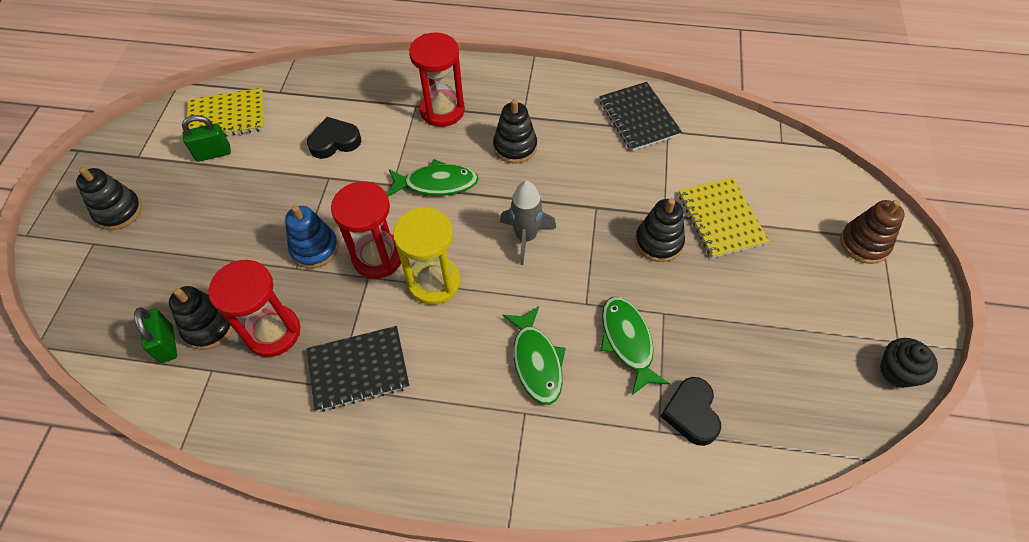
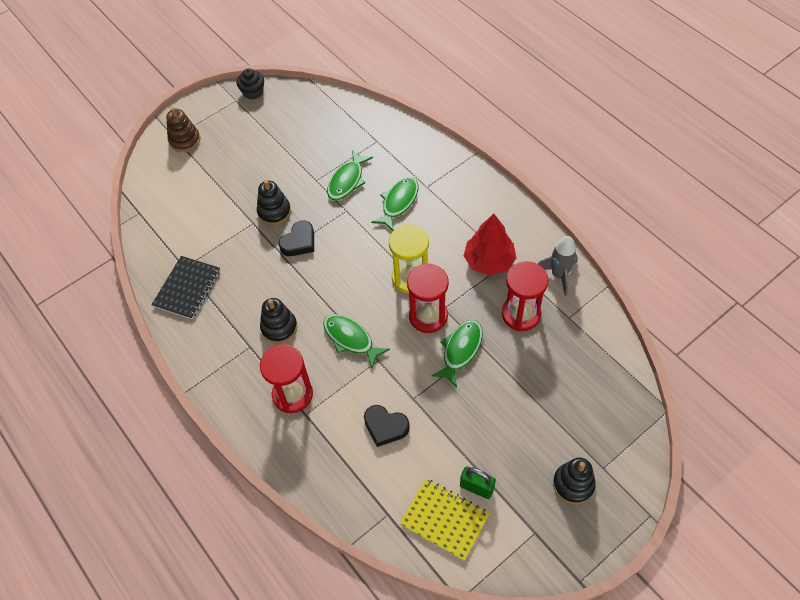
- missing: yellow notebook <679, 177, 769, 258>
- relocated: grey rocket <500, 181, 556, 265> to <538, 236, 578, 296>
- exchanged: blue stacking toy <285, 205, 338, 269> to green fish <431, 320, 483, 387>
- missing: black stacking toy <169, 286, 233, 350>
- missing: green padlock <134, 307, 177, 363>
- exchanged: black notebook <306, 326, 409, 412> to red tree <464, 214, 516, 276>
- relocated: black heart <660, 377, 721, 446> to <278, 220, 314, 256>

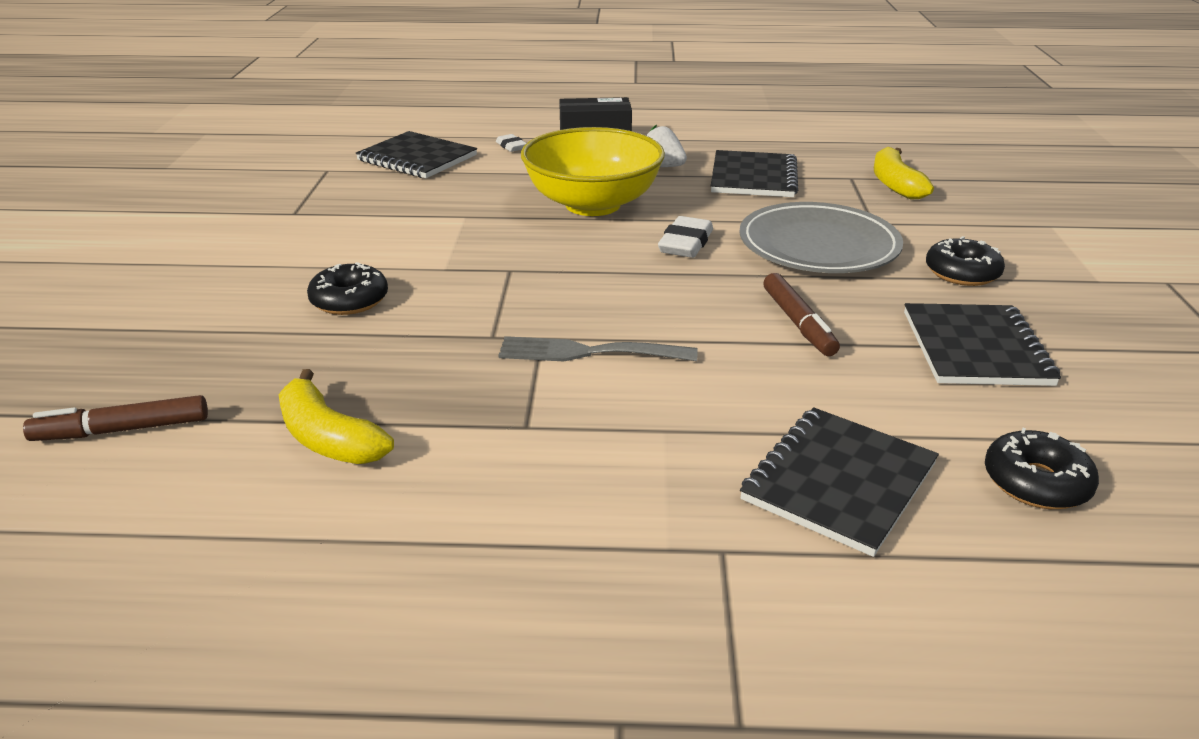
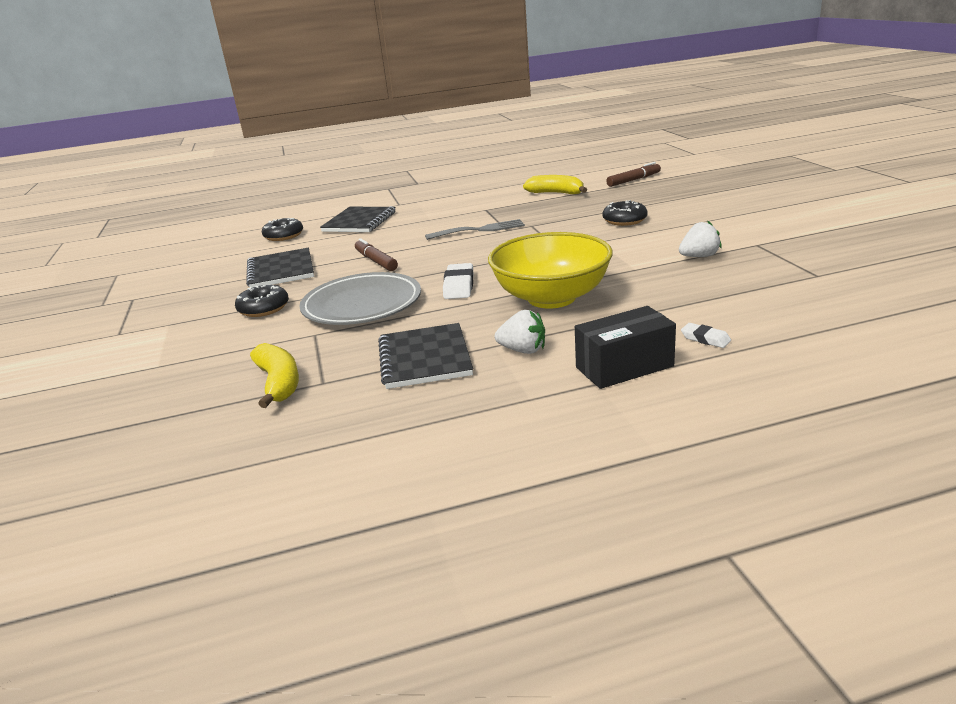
- missing: black notebook <356, 131, 477, 178>
- appeared: white strawberry <679, 221, 722, 257>

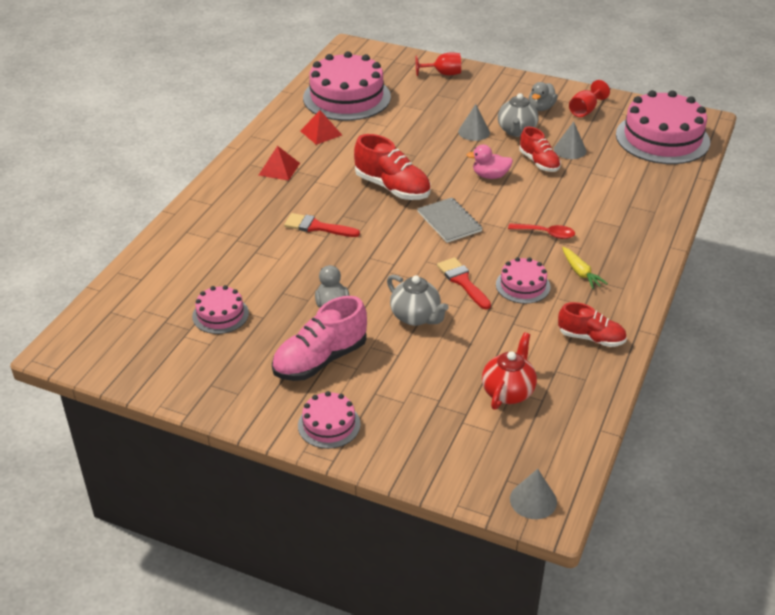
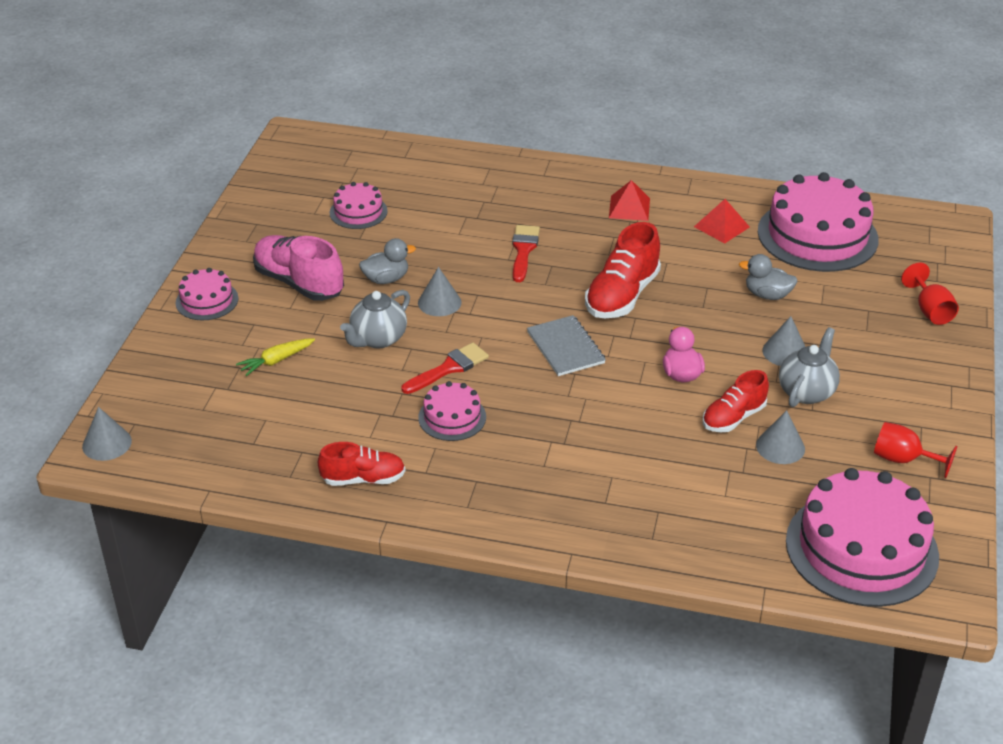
- relocated: grey duck <529, 82, 558, 111> to <739, 254, 797, 300>
- spun: grey teapot <498, 93, 539, 137> = <779, 327, 840, 407> 120 degrees clockwise
- spun: grey notebook <417, 198, 483, 243> = <527, 315, 606, 376> 75 degrees counterclockwise
- missing: red spoon <508, 223, 575, 239>
- relocated: yellow carrot <562, 247, 608, 289> to <236, 338, 315, 376>
- spun: red shoe <558, 302, 627, 347> = <318, 442, 405, 486> 105 degrees counterclockwise
- missing: red teapot <482, 332, 537, 410>
- appeared: grey cone <418, 267, 462, 316>

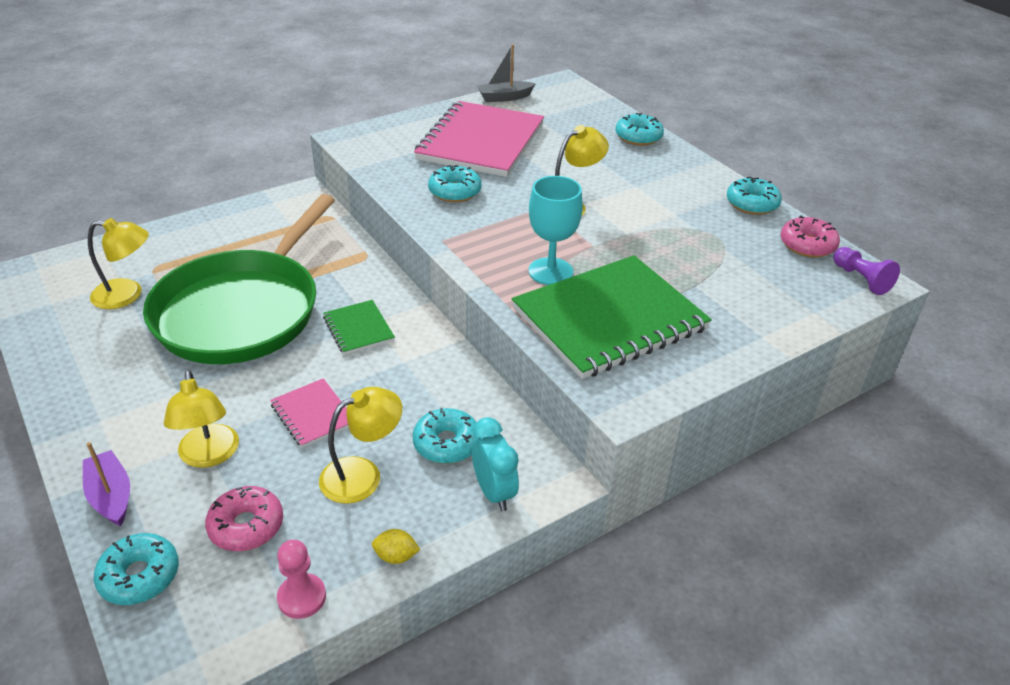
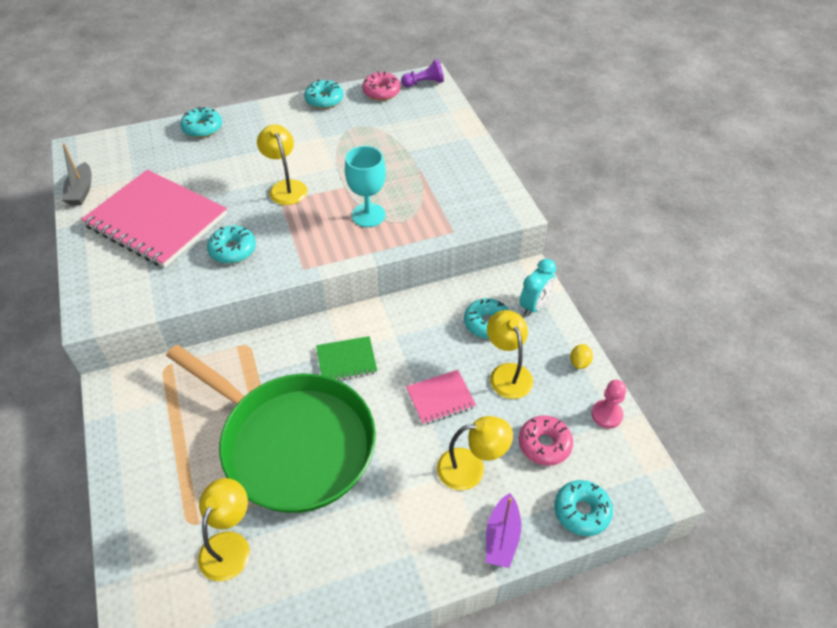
- missing: green notebook <512, 255, 712, 379>
- spun: turquoise clock <472, 417, 519, 511> = <520, 259, 556, 317> 135 degrees clockwise
- spun: purple boat <83, 442, 130, 526> = <486, 493, 521, 568> 60 degrees counterclockwise

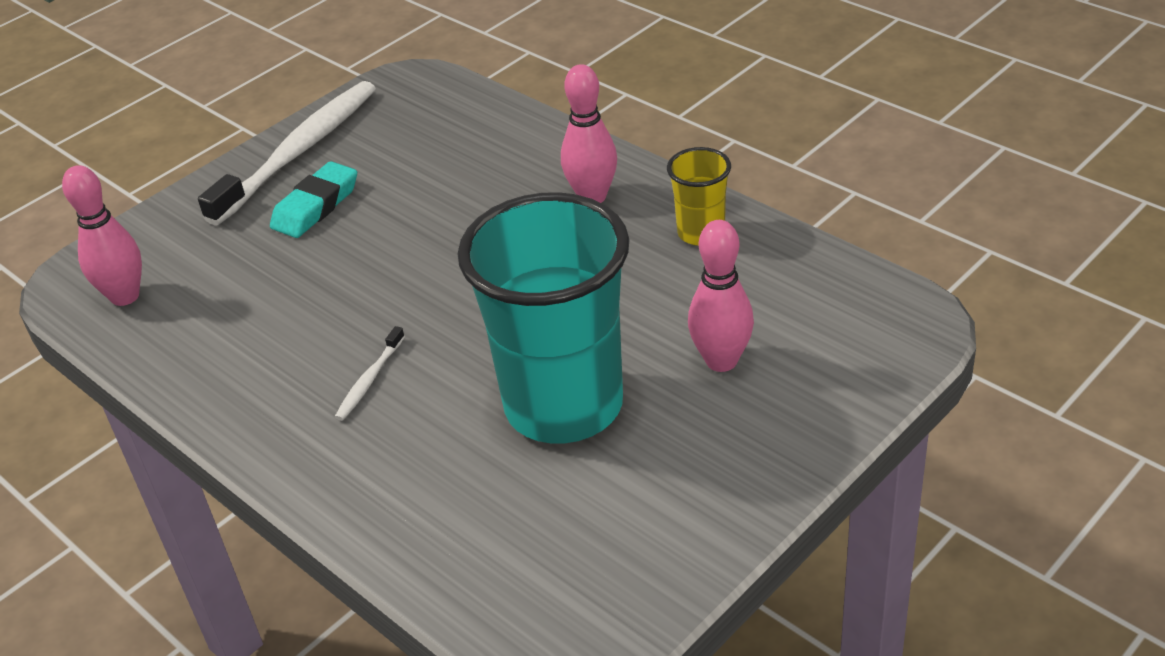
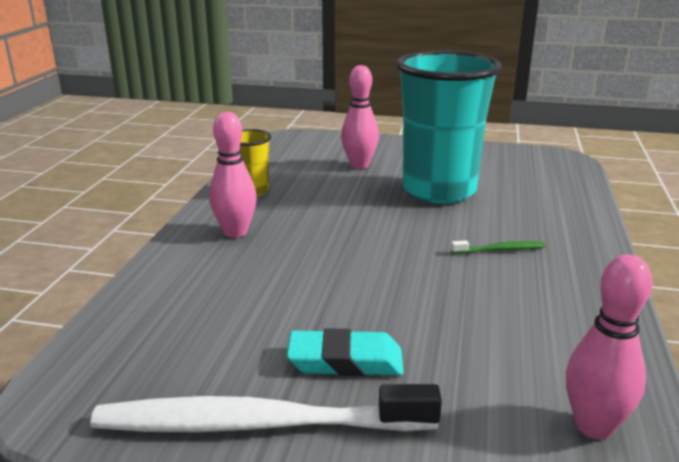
- colour: white toothbrush <335, 326, 405, 421> to green toothbrush <451, 240, 545, 254>

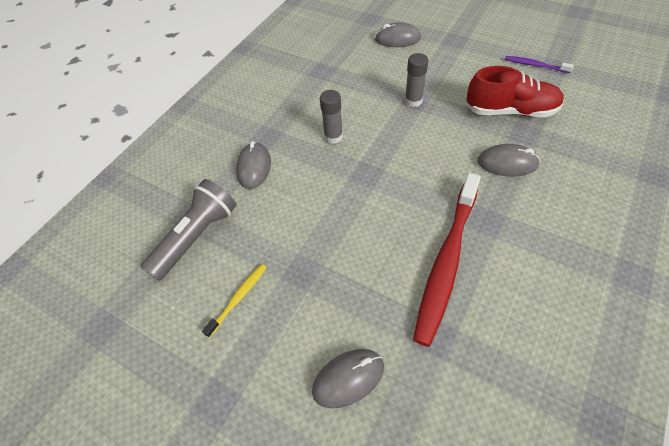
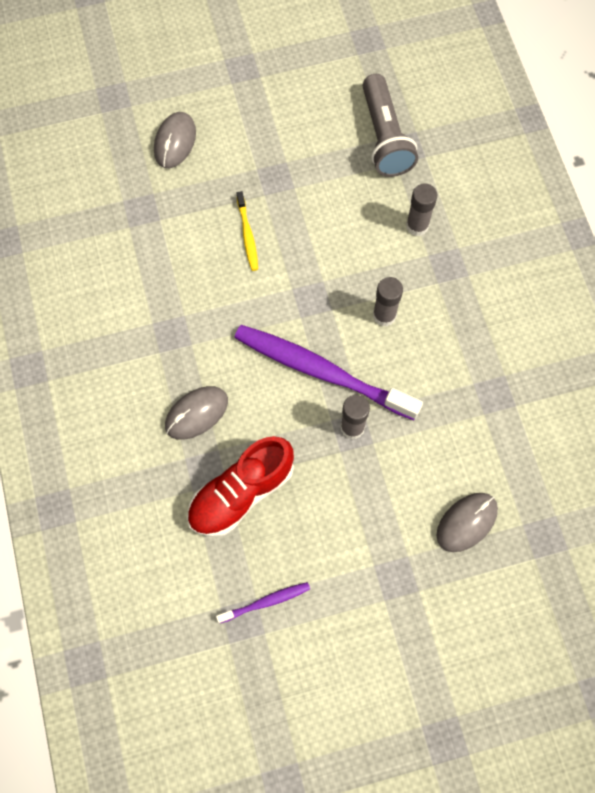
- exchanged: grey mouse <236, 141, 271, 189> to grey glue stick <406, 183, 437, 236>
- missing: red toothbrush <413, 173, 481, 347>
- relocated: yellow toothbrush <202, 264, 267, 338> to <237, 191, 258, 271>
- appeared: purple toothbrush <234, 325, 423, 420>

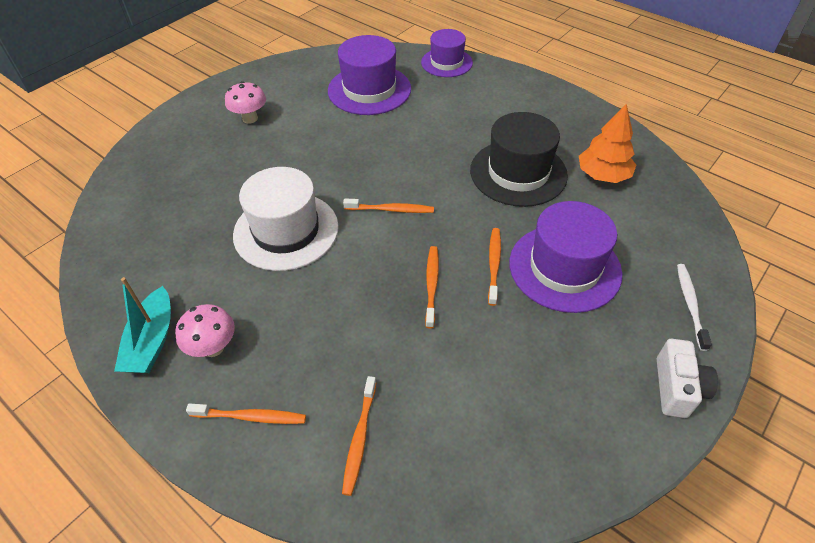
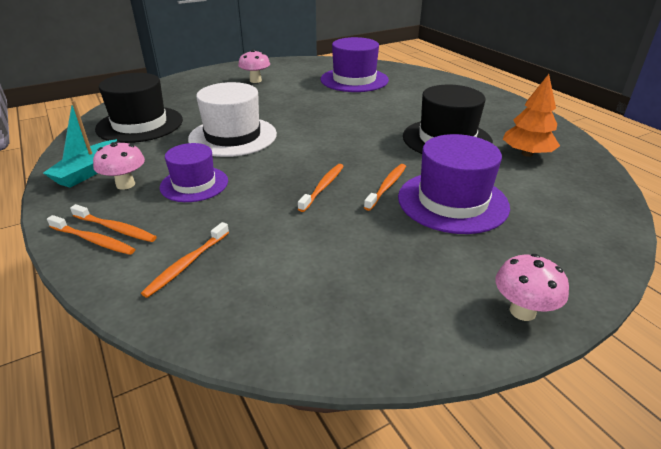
- relocated: purple hat <421, 29, 473, 77> to <160, 143, 228, 202>
- relocated: orange toothbrush <343, 198, 434, 213> to <47, 215, 135, 255>
- missing: white toothbrush <677, 264, 712, 351>
- exchanged: white camera <657, 339, 718, 418> to pink mushroom <495, 254, 569, 321>
- appeared: black hat <95, 73, 183, 143>

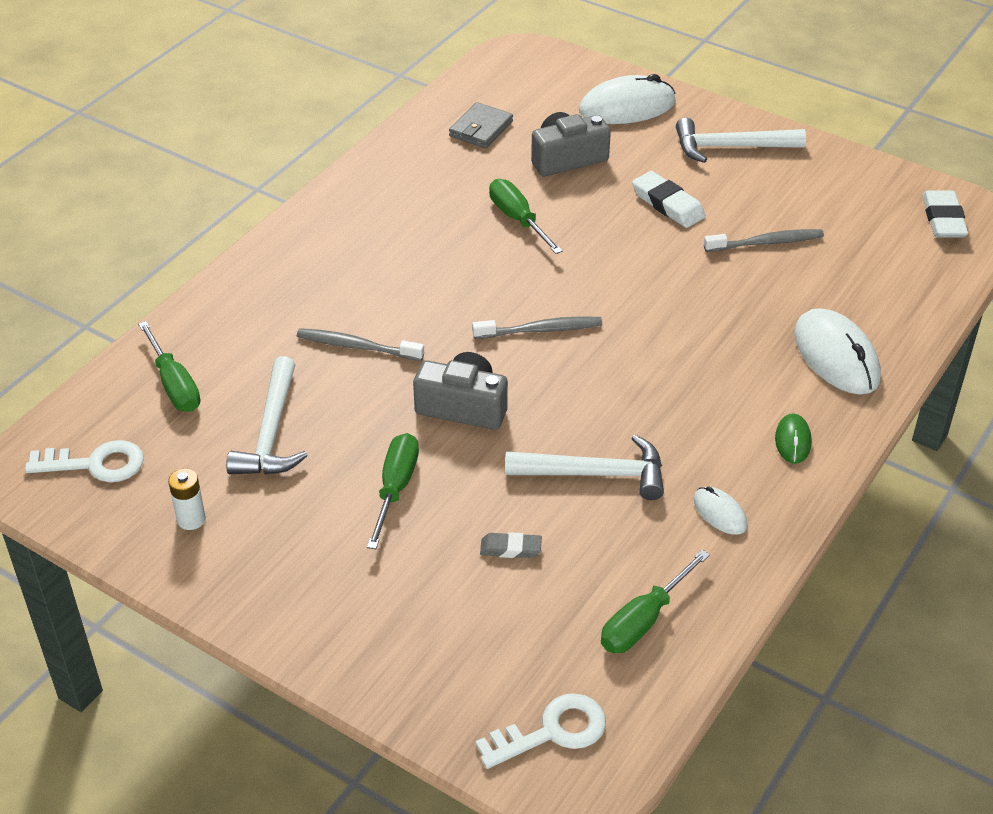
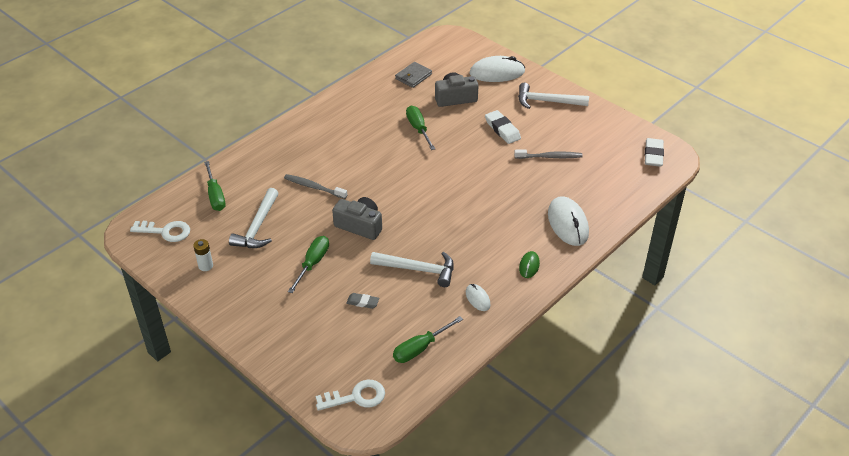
- missing: grey toothbrush <472, 316, 602, 339>

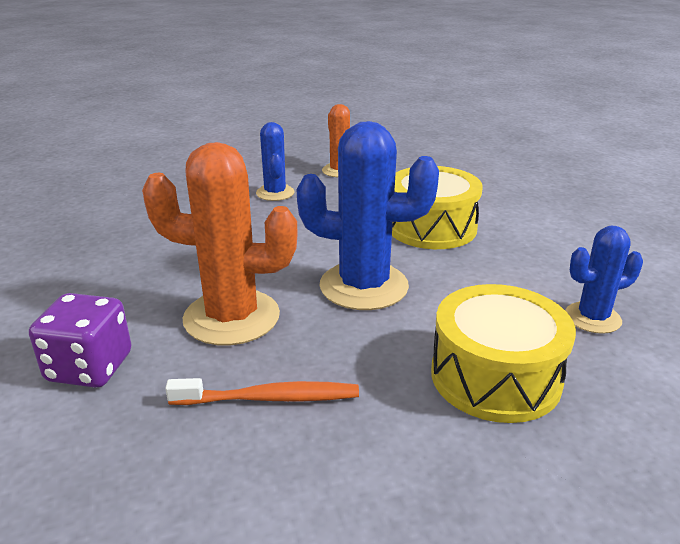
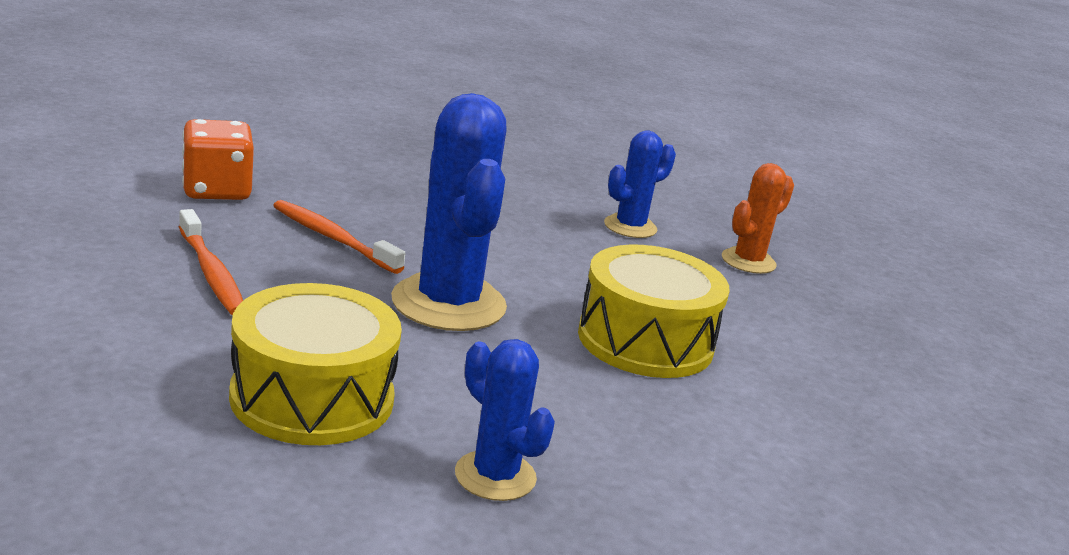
- exchanged: orange cactus <142, 142, 298, 345> to orange toothbrush <273, 200, 405, 274>
- colour: purple dice <29, 293, 131, 388> to orange dice <182, 119, 254, 200>

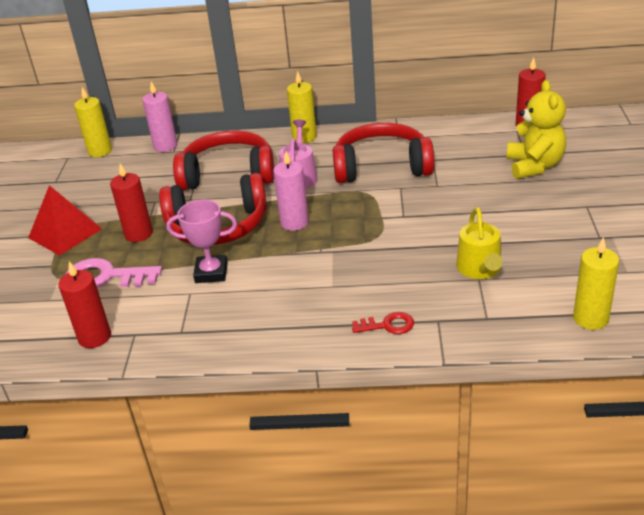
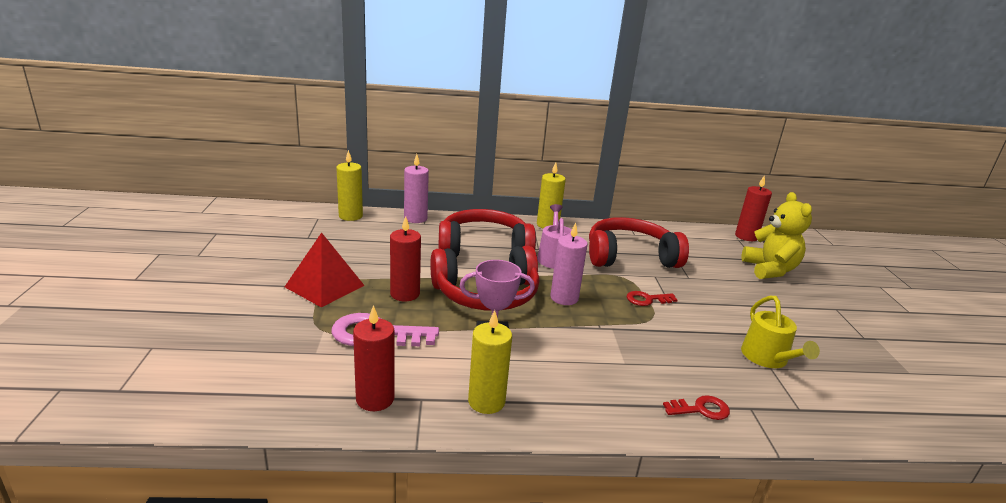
- relocated: yellow candle <573, 237, 619, 330> to <468, 310, 512, 414>
- appeared: red key <627, 291, 677, 306>

